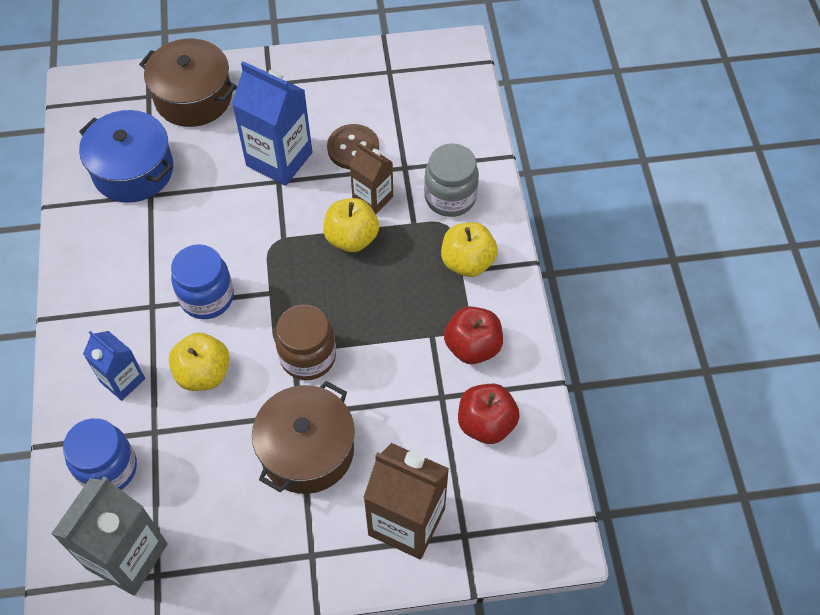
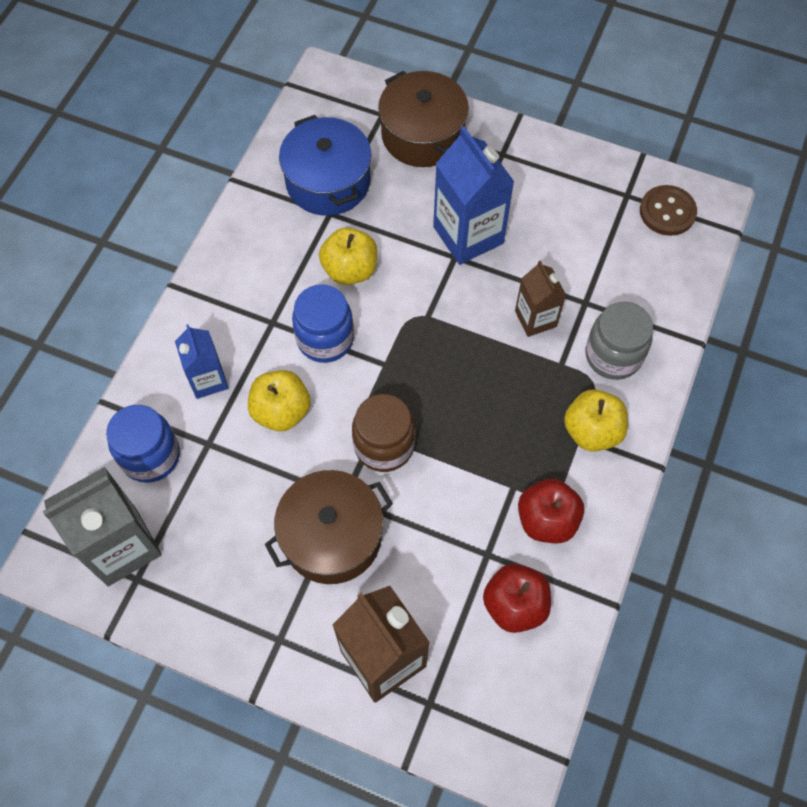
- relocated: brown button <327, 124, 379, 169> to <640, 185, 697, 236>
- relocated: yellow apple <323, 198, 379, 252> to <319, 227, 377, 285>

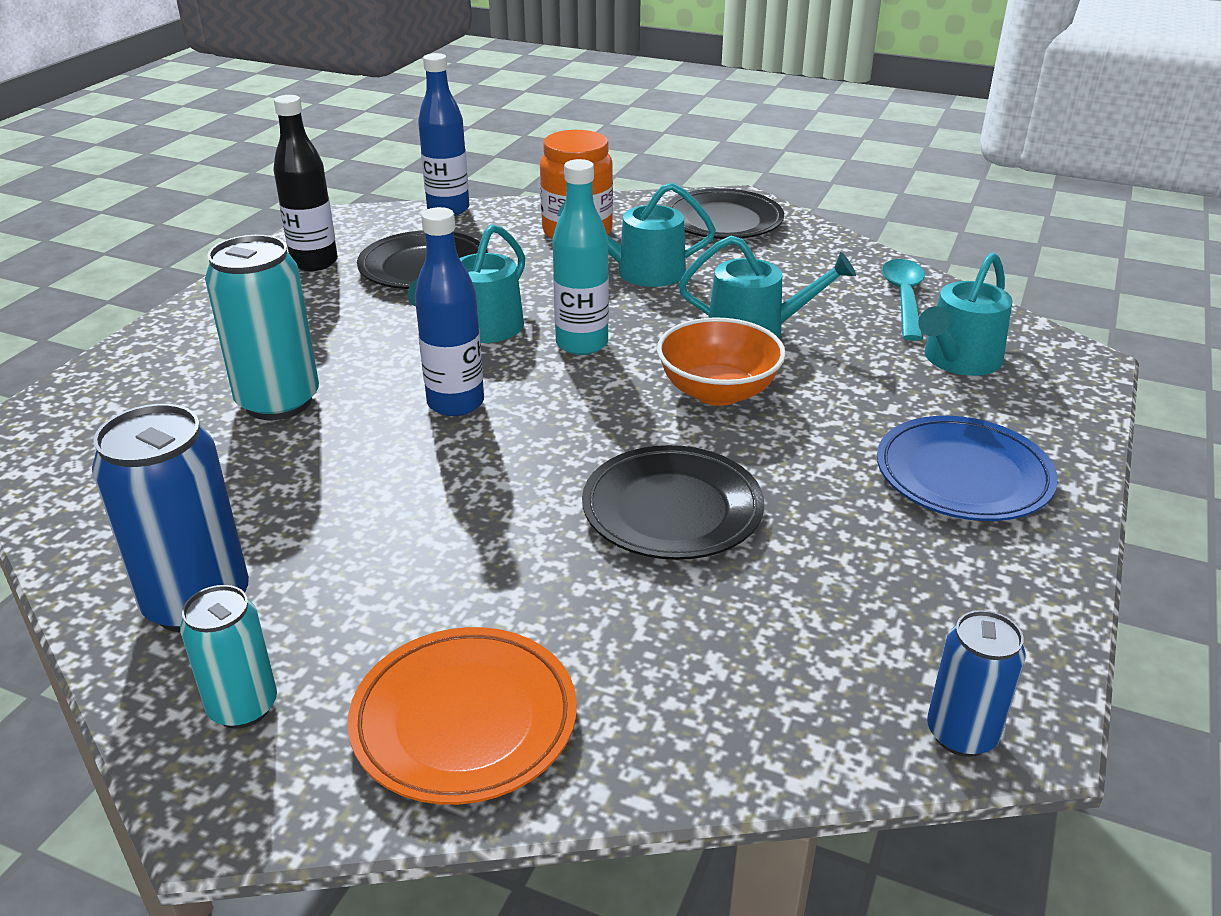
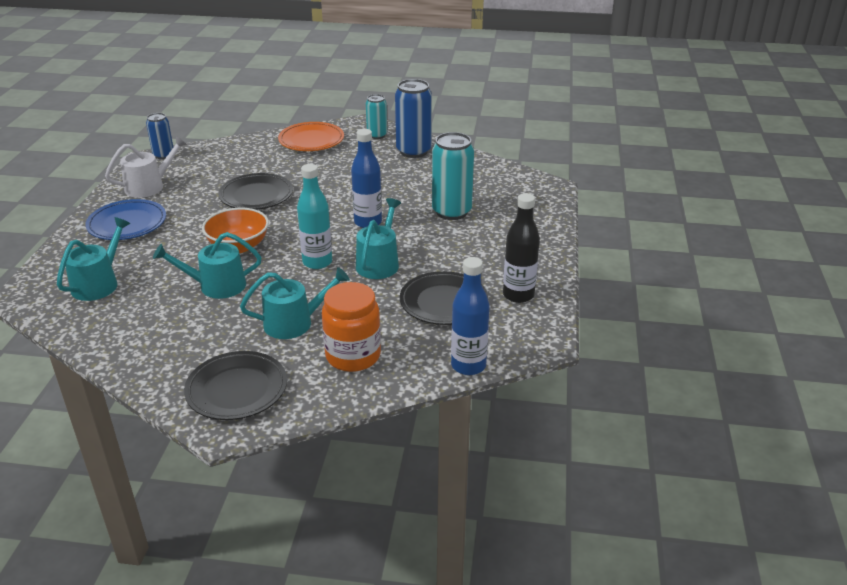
- missing: turquoise spoon <882, 259, 925, 341>
- appeared: white watering can <105, 136, 187, 198>

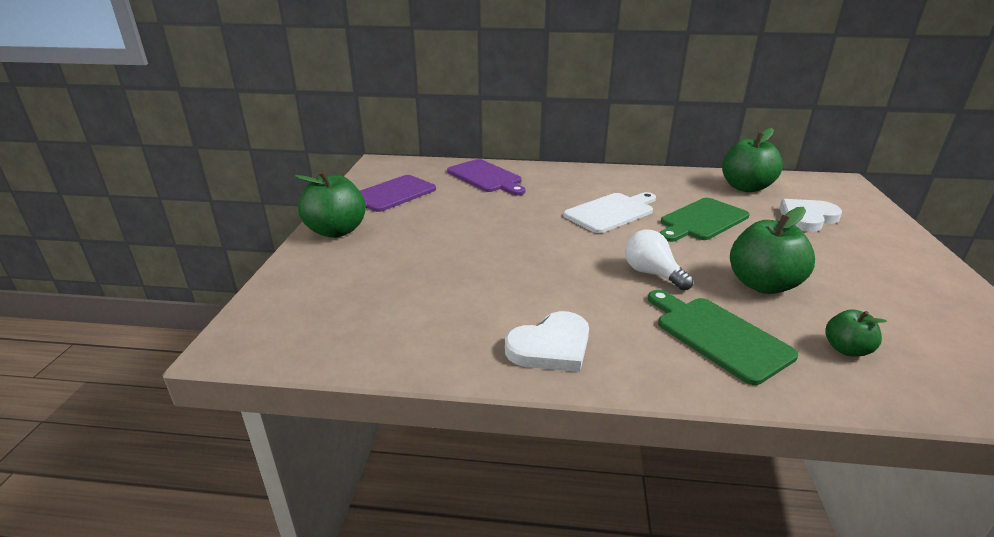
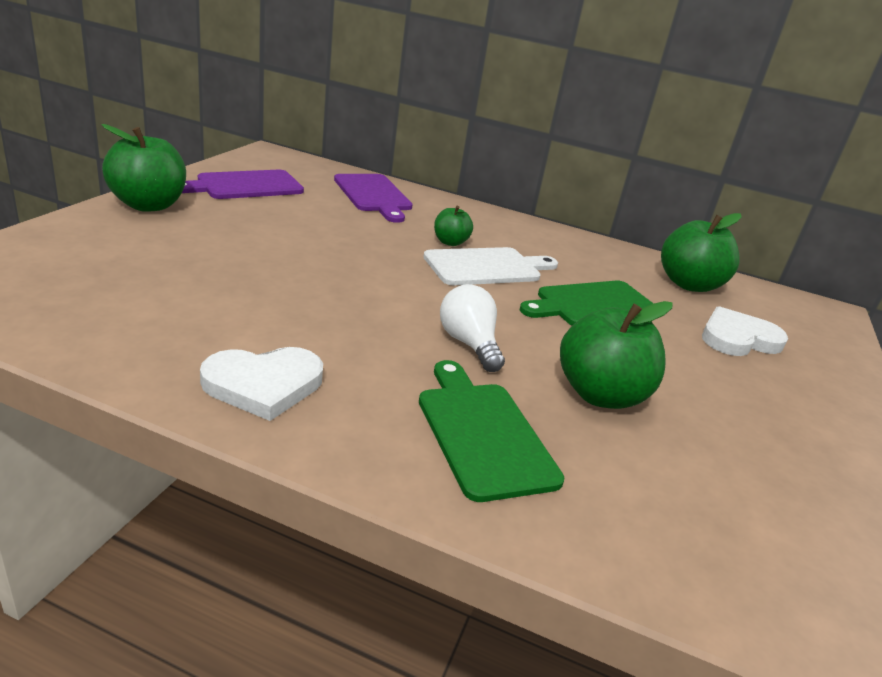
- relocated: green apple <825, 309, 887, 356> to <434, 206, 473, 246>

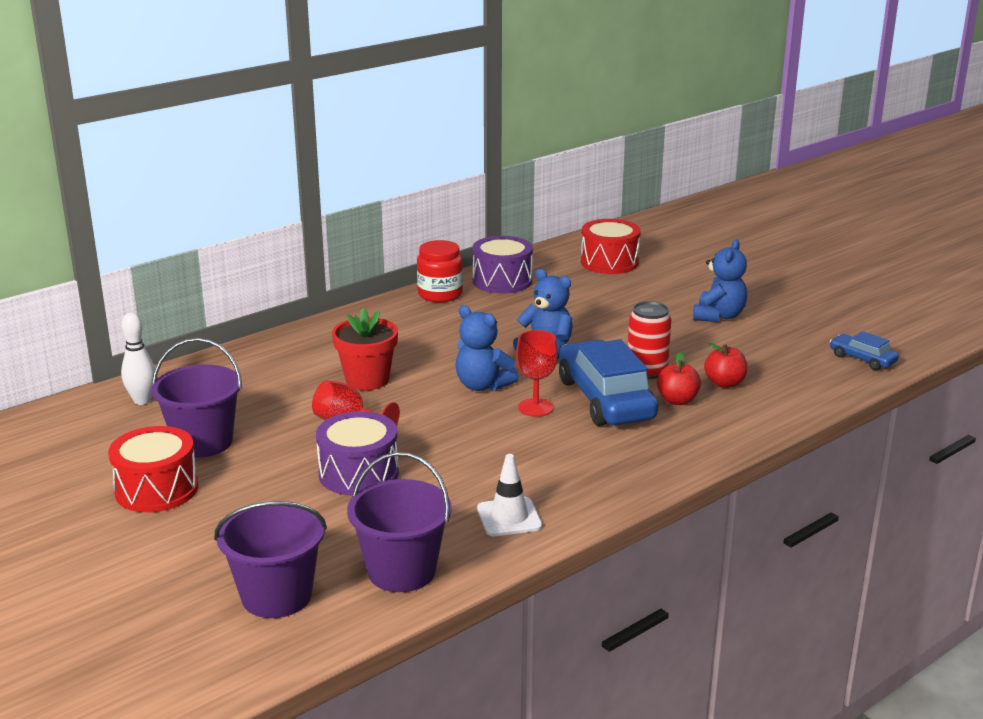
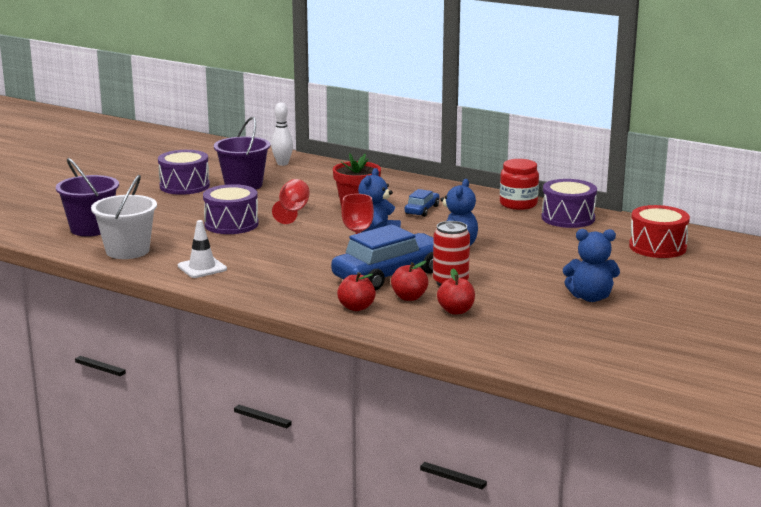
- relocated: blue car <830, 331, 899, 370> to <405, 189, 439, 217>
- colour: red drum <108, 426, 198, 513> to purple drum <158, 150, 210, 195>
- colour: purple bucket <347, 452, 452, 592> to white bucket <91, 175, 157, 259>
- appeared: red apple <337, 272, 376, 311>

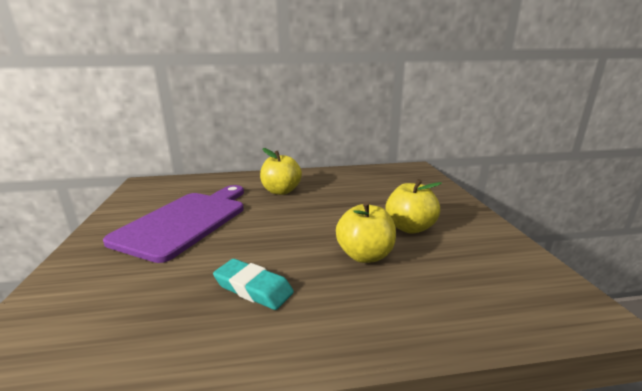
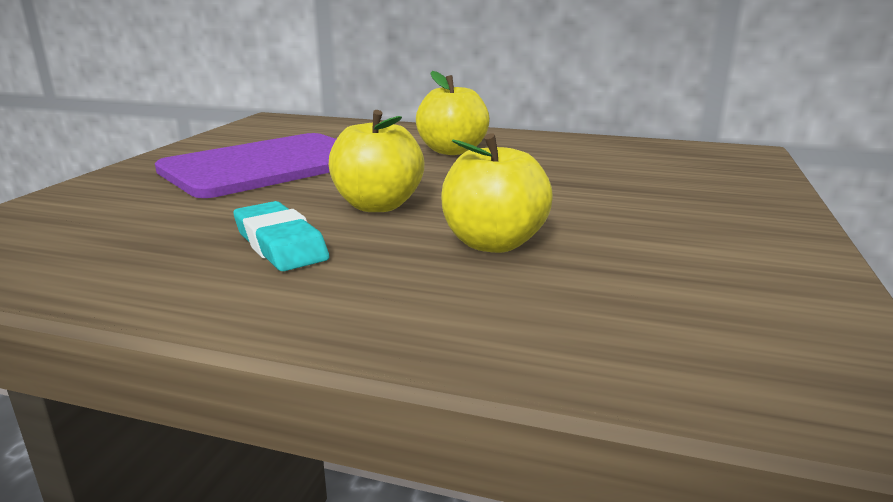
- relocated: yellow apple <386, 179, 442, 234> to <329, 110, 425, 212>

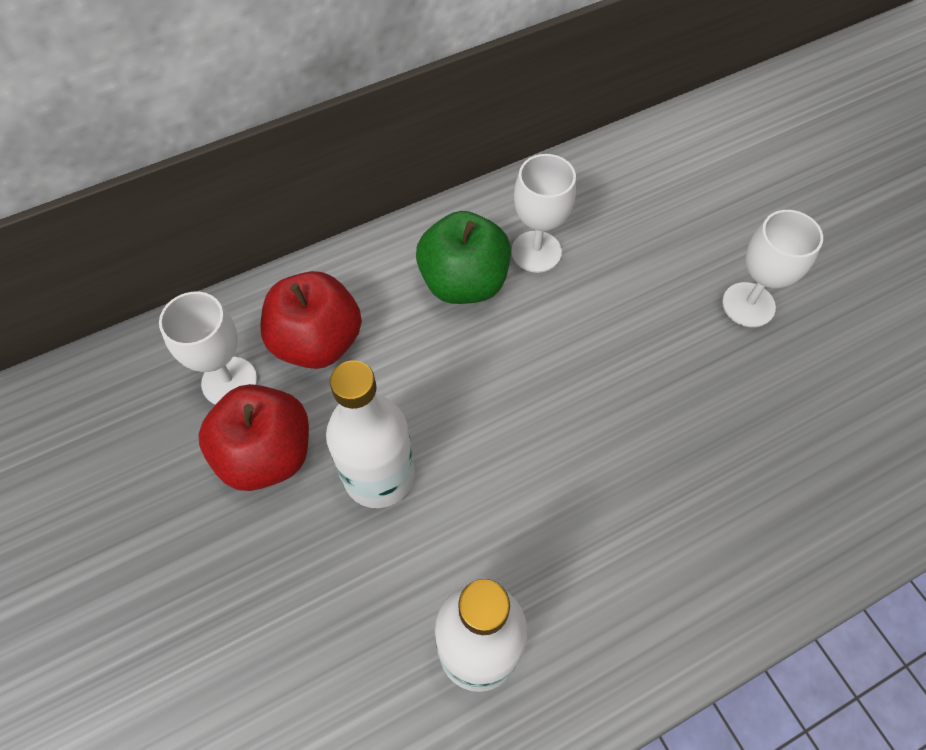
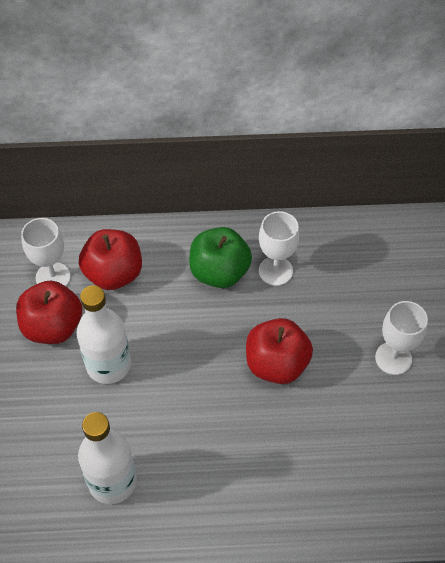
- appeared: red apple <246, 318, 313, 384>

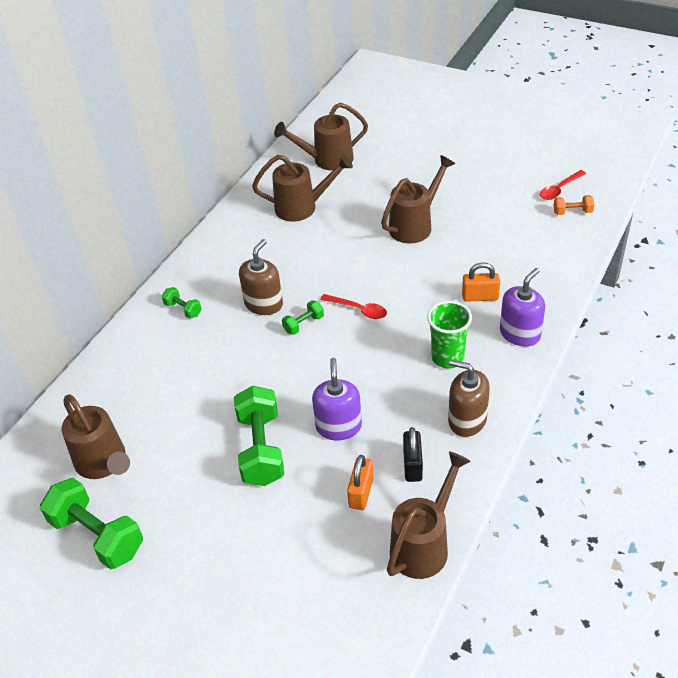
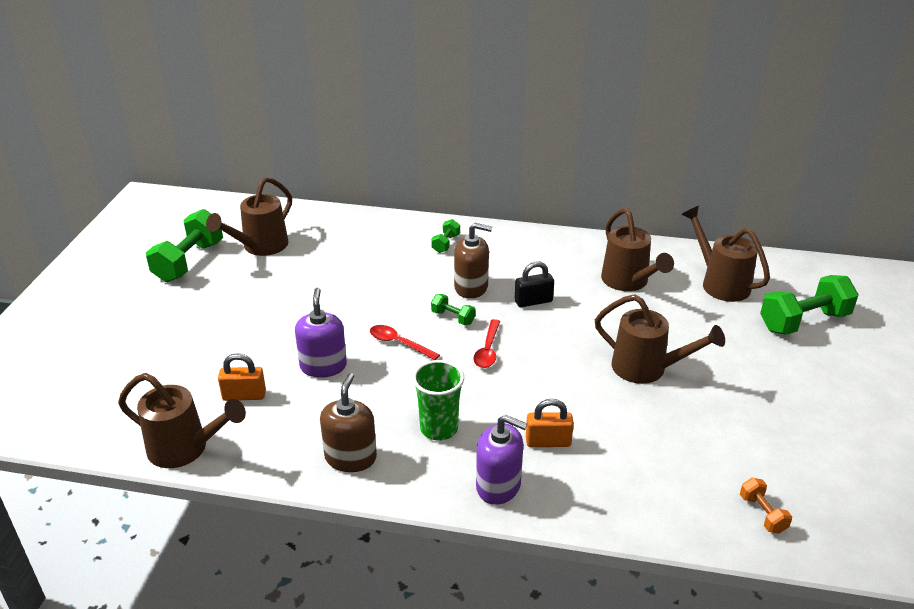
- relocated: red spoon <540, 170, 586, 200> to <370, 325, 440, 360>
- spun: orange padlock <462, 262, 500, 302> = <526, 399, 574, 447> 75 degrees counterclockwise
- spun: purple soap dispenser <312, 358, 362, 440> = <295, 288, 347, 378> 75 degrees counterclockwise
- relocated: green dumbbell <234, 386, 285, 486> to <760, 275, 859, 335>
- relocated: black padlock <403, 427, 423, 482> to <515, 262, 554, 307>

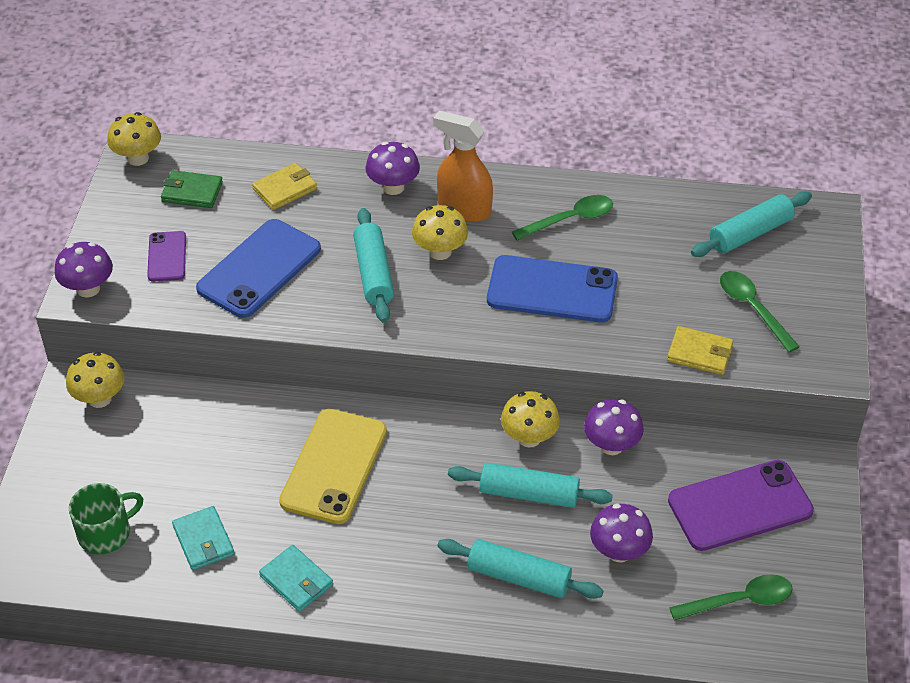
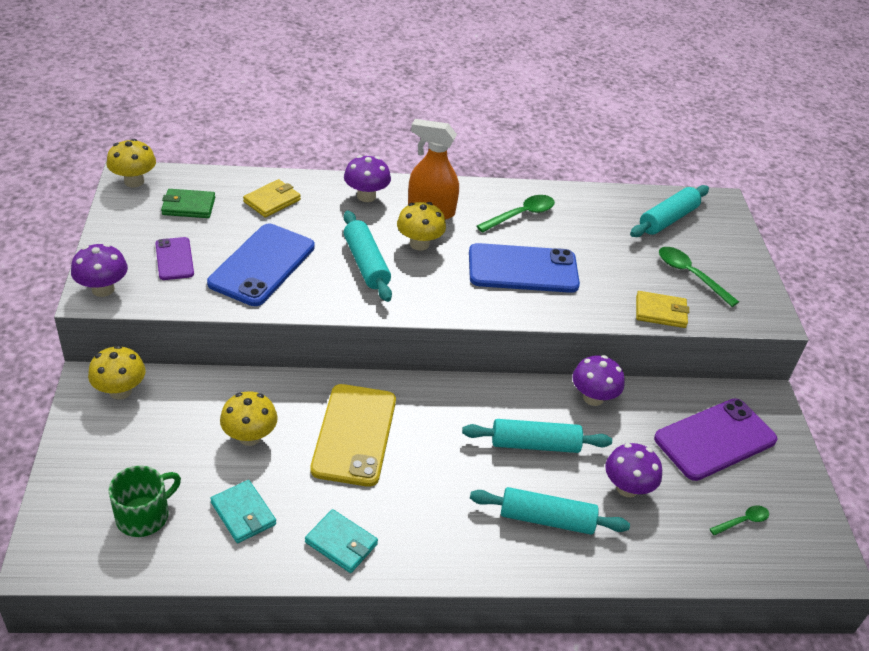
- relocated: yellow mushroom <501, 391, 560, 448> to <220, 391, 278, 446>
- size: green spoon <669, 574, 793, 621> = <710, 506, 769, 535> x0.60

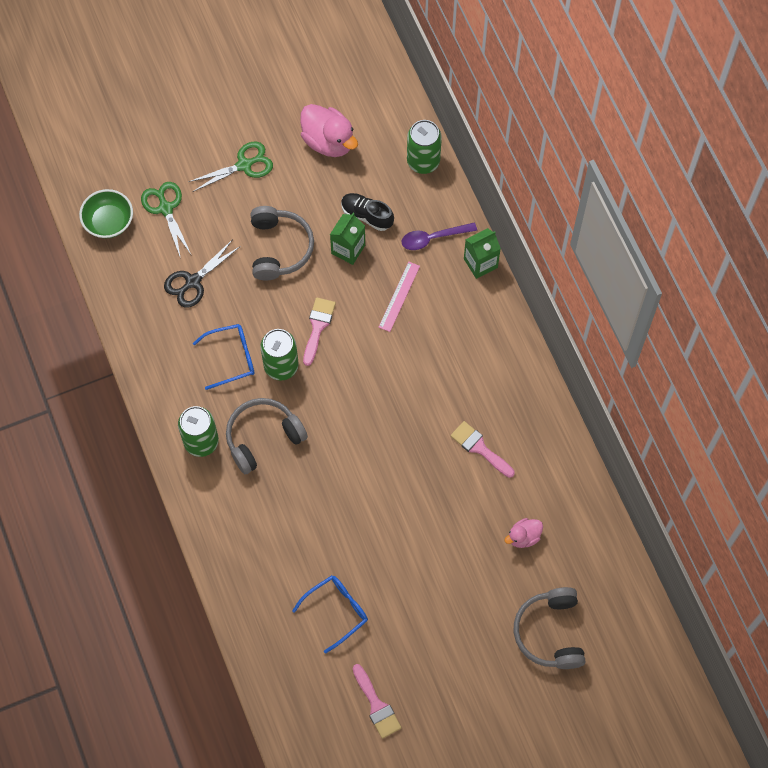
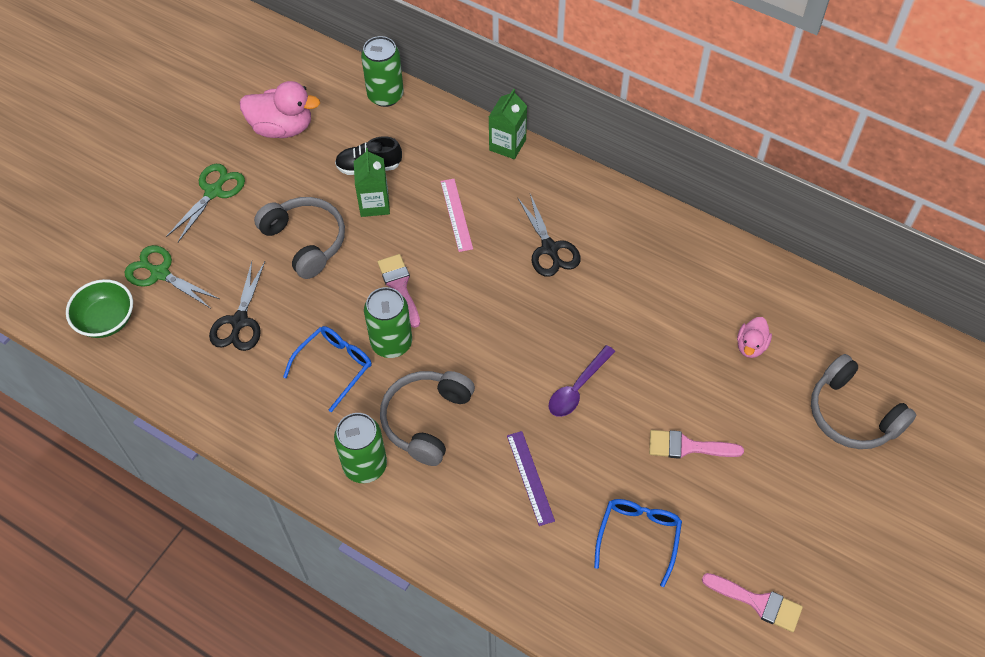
- relocated: purple spoon <402, 222, 477, 250> to <549, 345, 615, 417>
- relocated: pink brush <451, 421, 515, 478> to <649, 430, 744, 459>
- appeared: black scissors <517, 194, 580, 277>
- appeared: purple ruler <507, 431, 555, 526>

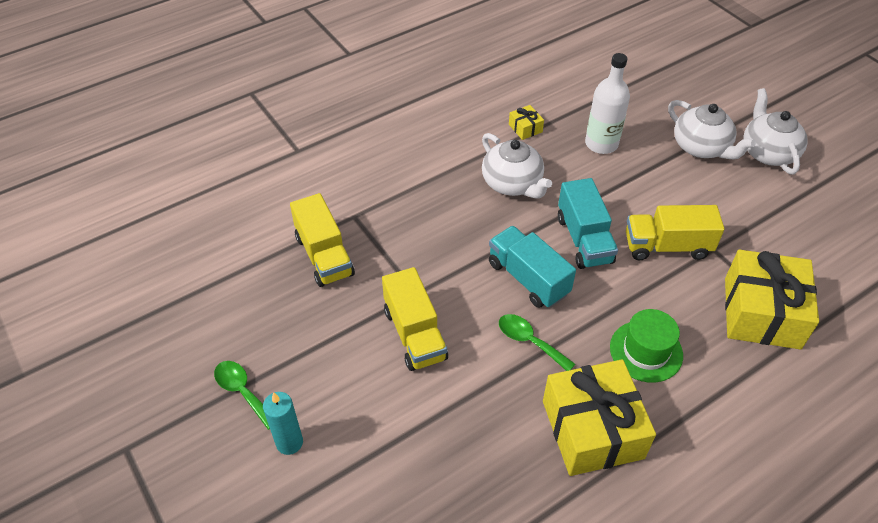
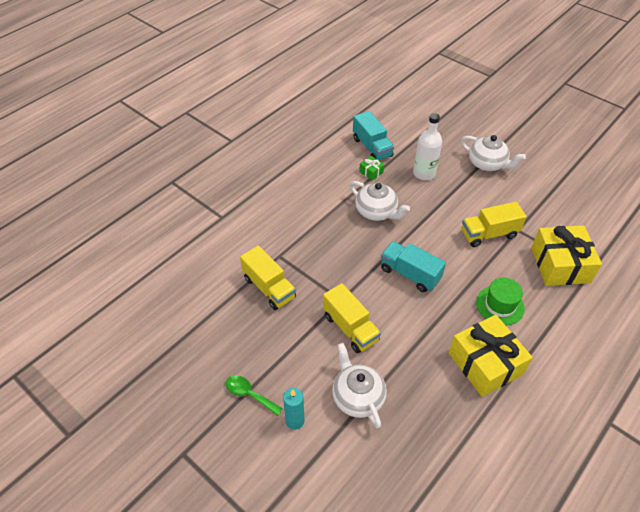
- relocated: white teapot <743, 88, 808, 174> to <332, 343, 387, 429>
- colour: yellow gift <509, 105, 544, 140> to green gift <359, 156, 384, 180>
- relocated: turquoise truck <558, 178, 618, 269> to <353, 111, 394, 161>
- missing: green spoon <499, 314, 575, 371>

